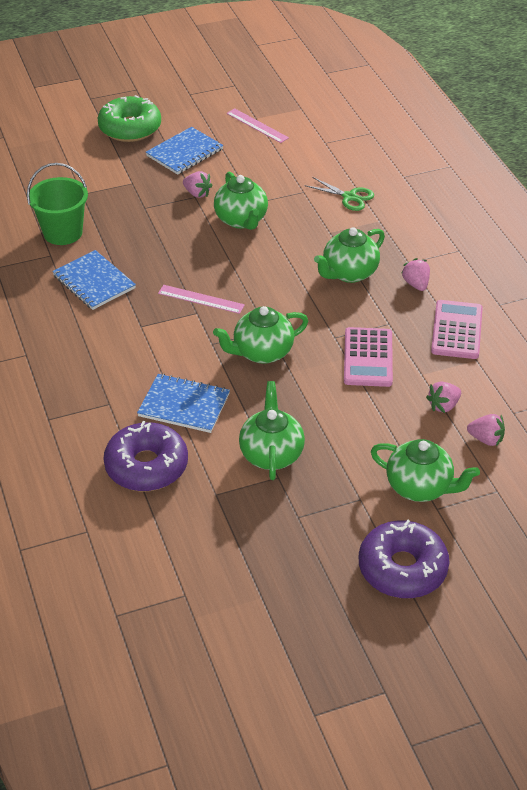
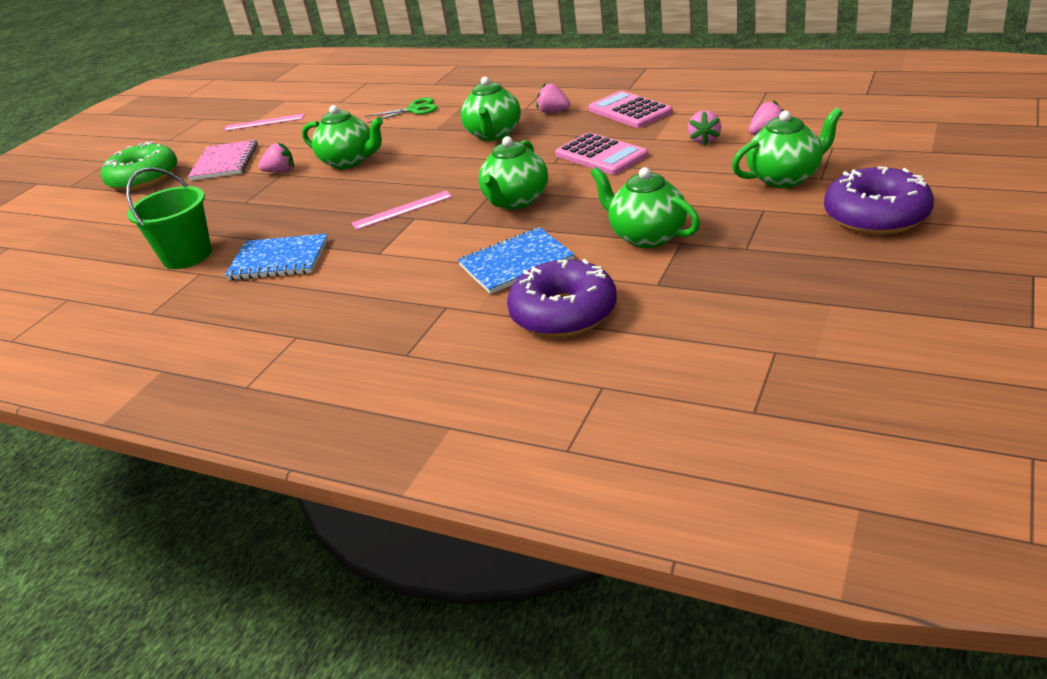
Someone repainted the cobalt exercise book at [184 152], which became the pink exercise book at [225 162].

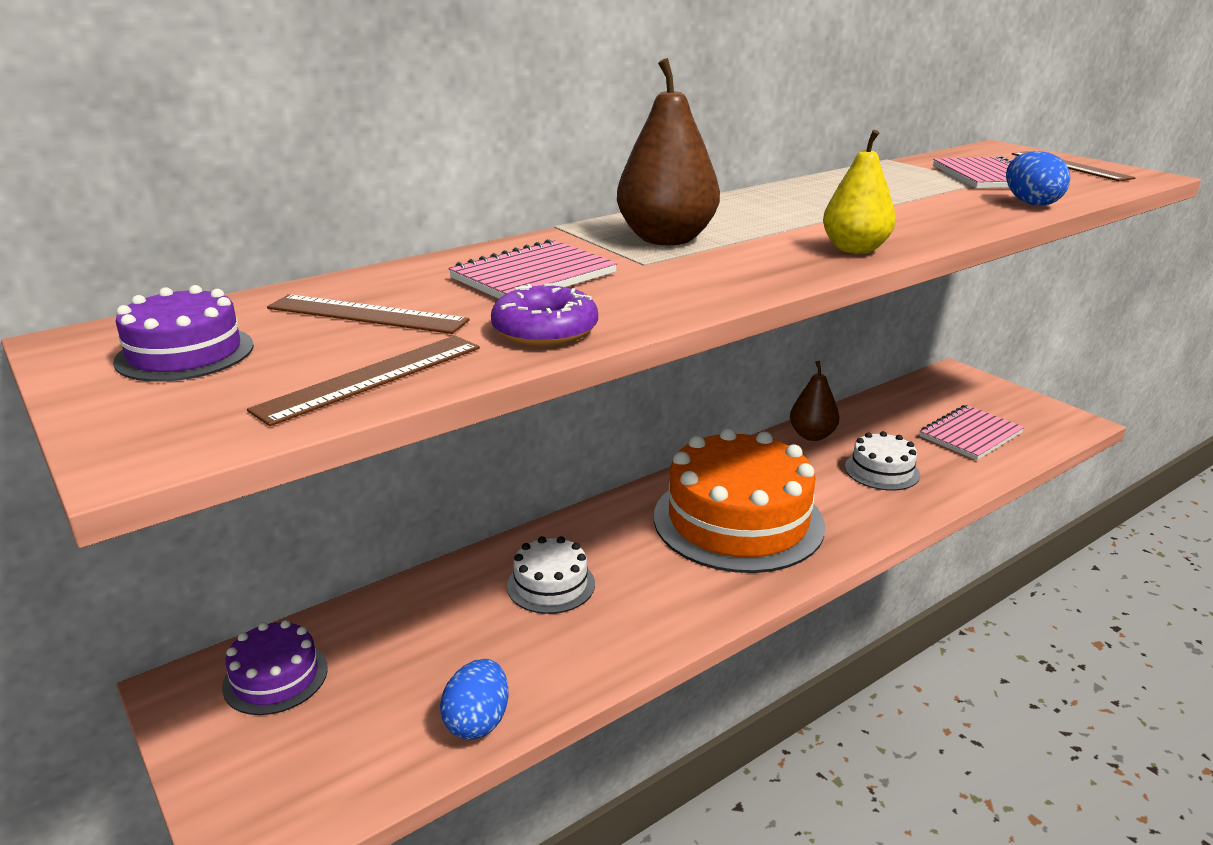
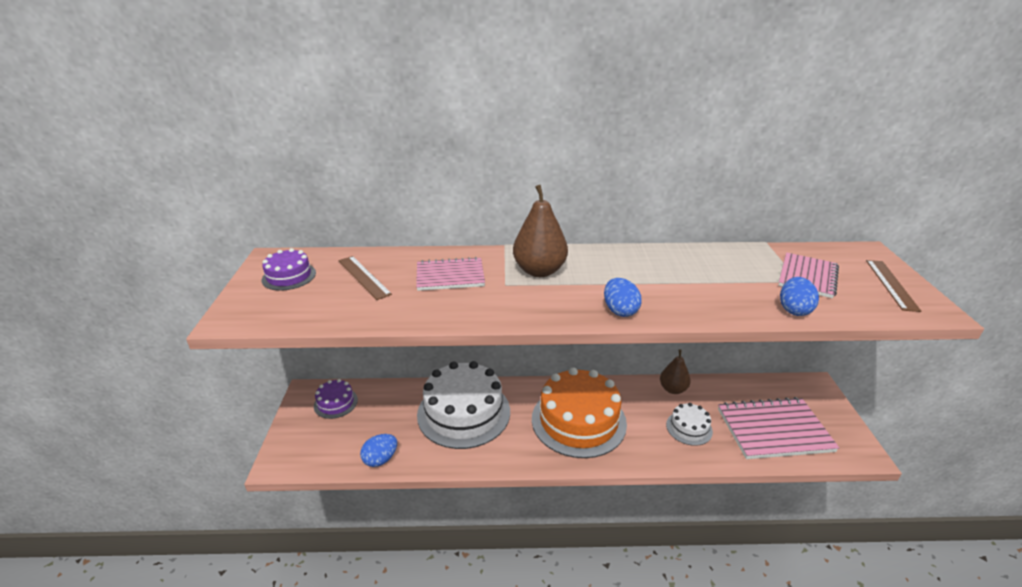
Someone took away the dark brown straightedge at [371 378].
Someone took away the violet glazed donut at [545 330].
Someone scaled the snow-white layer cake at [551 585] by 2.14.
Someone swapped the bright yellow pear at [855 249] for the cobalt toy egg at [620 311].
Someone scaled the pink exercise book at [970 435] by 1.59.

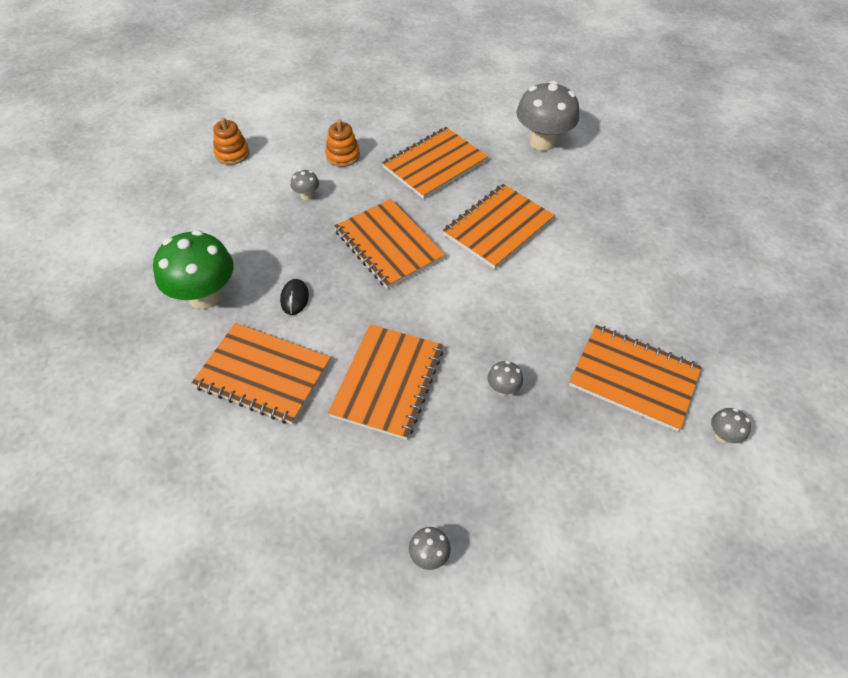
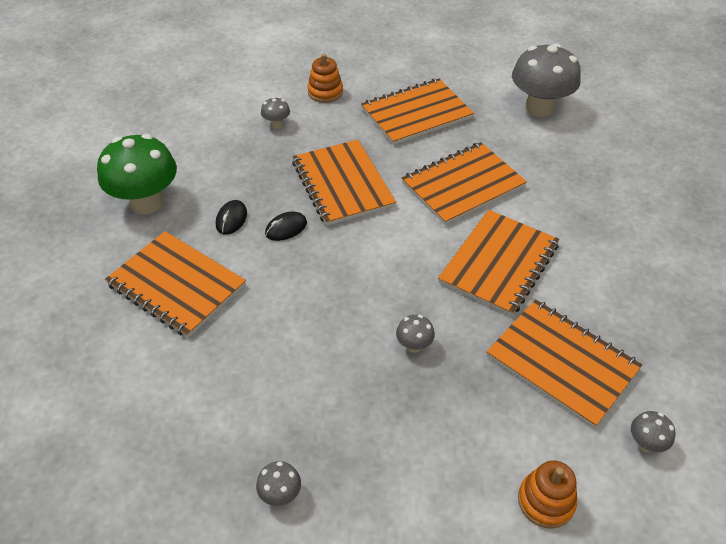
Someone carried the bright orange ring stacker from [232 154] to [546 501].
Someone carried the bright orange exercise book from [388 382] to [499 263].
Someone put down the ebony mouse at [286 228].

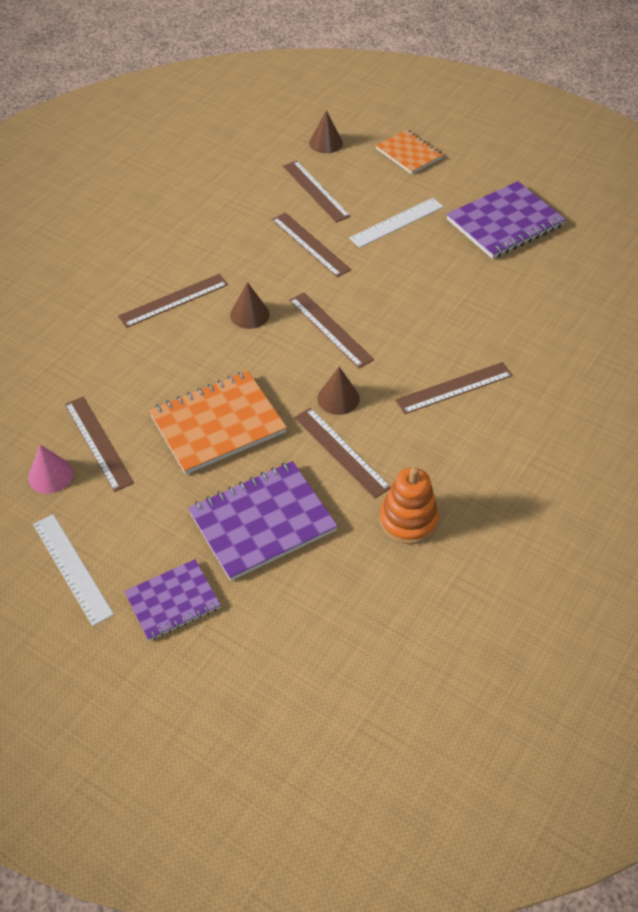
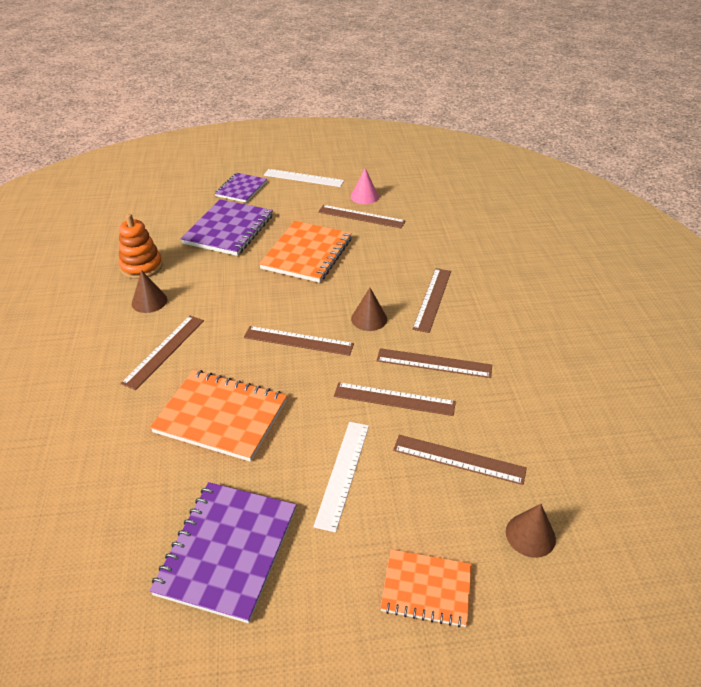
Someone carried the dark brown straightedge from [341 452] to [434 363].
Someone carried the dark brown cone shape from [338 398] to [149 301].
Someone put down the bright orange exercise book at [221 417].

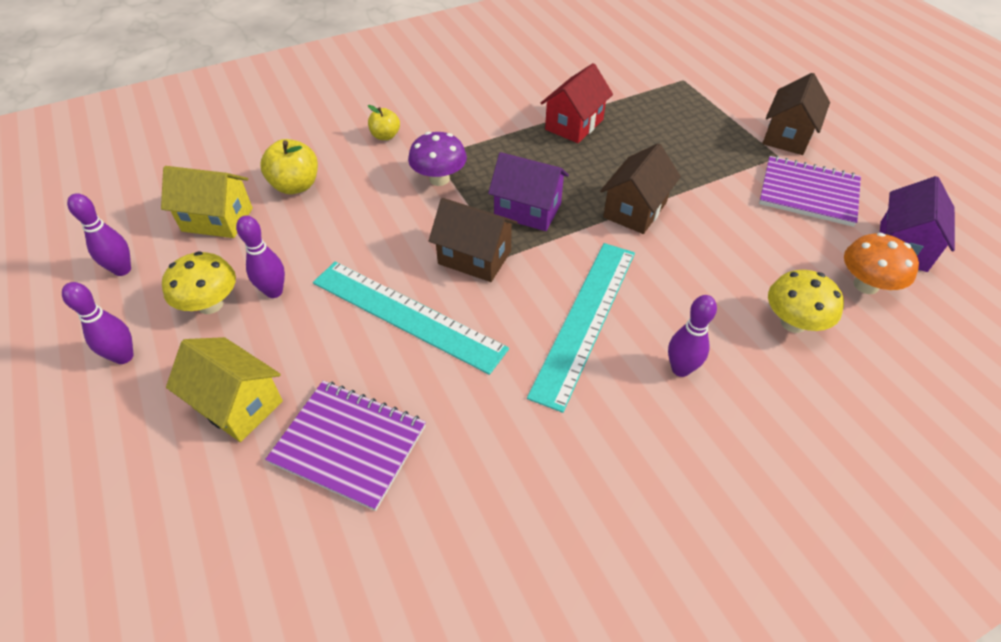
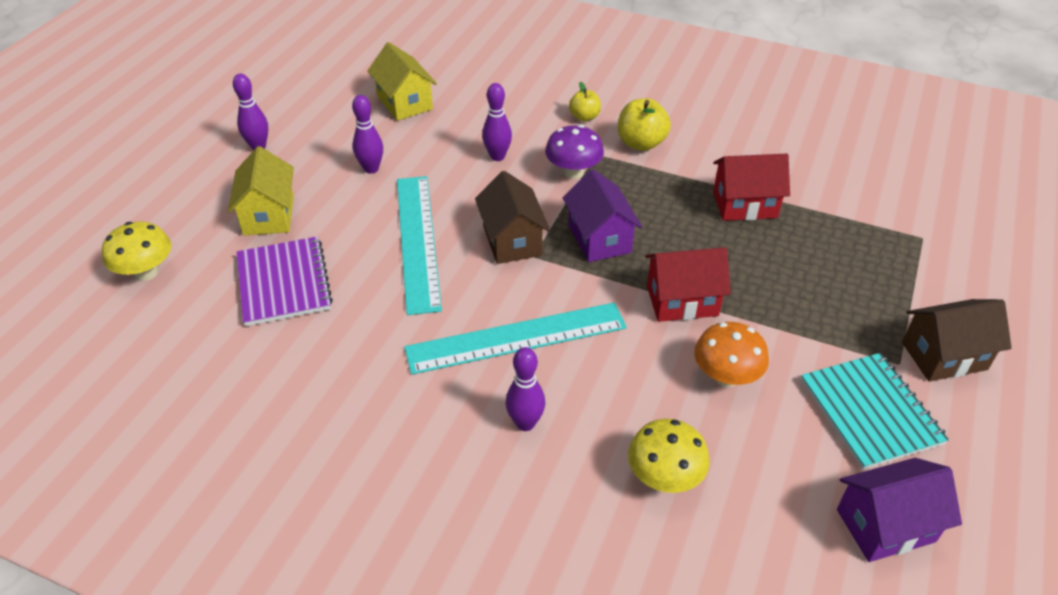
Someone carried the violet bowling pin from [122 270] to [497 156].
Someone carried the bright yellow mushroom from [210 304] to [146 272].
Someone carried the bright yellow toy apple from [296 186] to [641 143].
Someone repainted the dark brown toy house at [635 210], which became the scarlet toy house at [682 301].
Someone repainted the violet exercise book at [808 193], which became the turquoise exercise book at [870 412].
Someone carried the bright orange mushroom from [866 285] to [726 376].

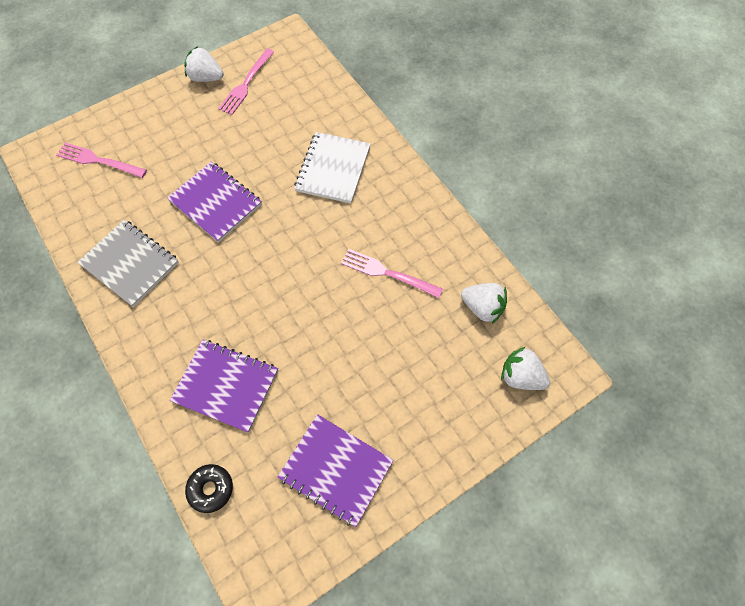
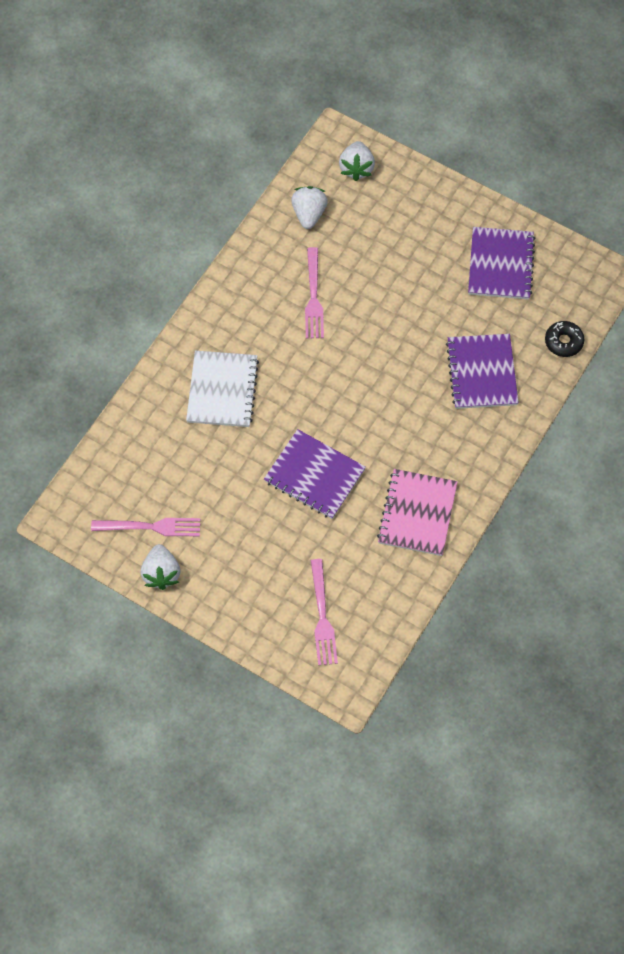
Someone repainted the grey exercise book at [130 264], which became the pink exercise book at [417 513].
Someone rotated the violet exercise book at [216 203] by 75 degrees counterclockwise.
Someone rotated the snow-white exercise book at [333 169] by 75 degrees counterclockwise.

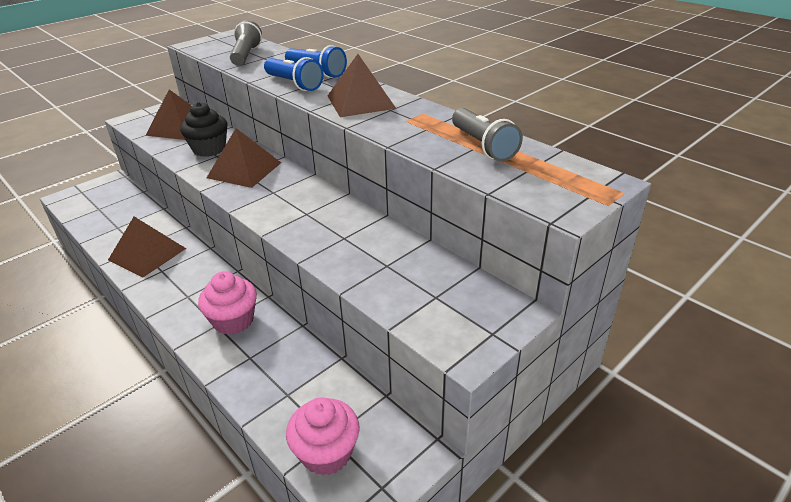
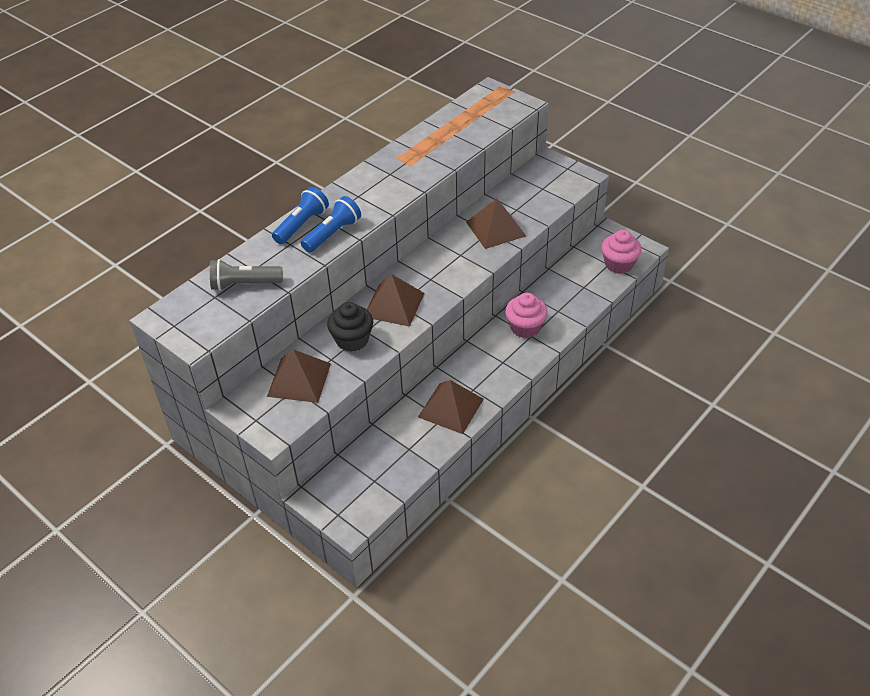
Someone carried the dark brown pyramid shape from [361 102] to [495 229].
Someone took away the grey flashlight at [483 146].

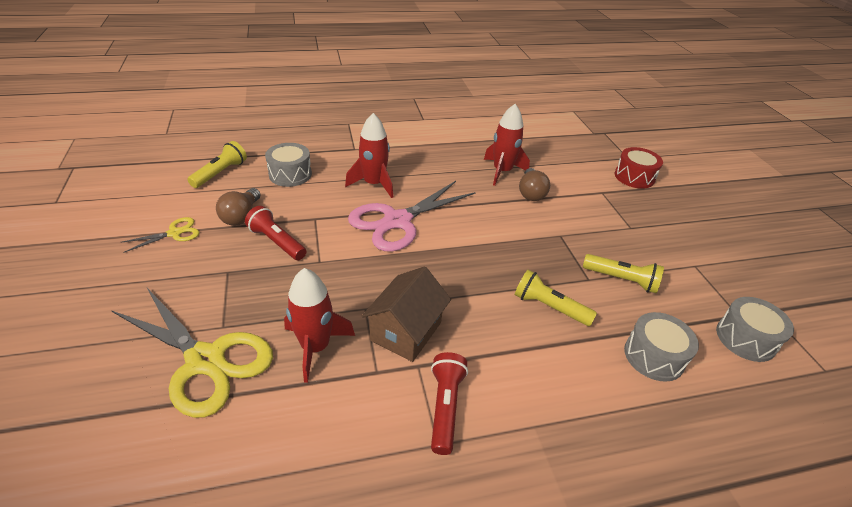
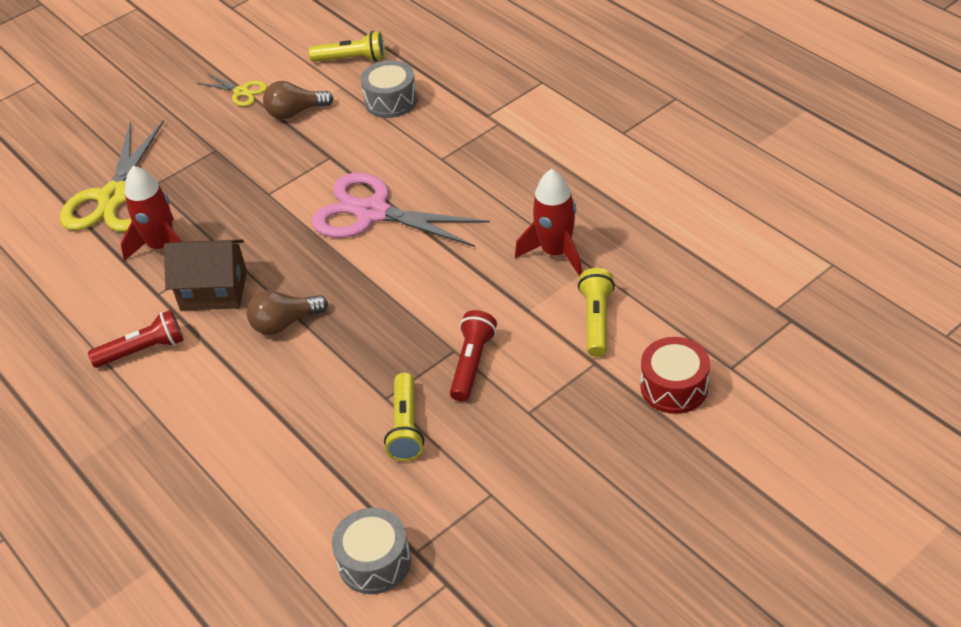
Someone carried the scarlet flashlight from [277 242] to [472 364].
Someone took away the scarlet rocket at [374 184].
Someone carried the bright yellow flashlight from [549 307] to [596 320].
Someone carried the dark brown light bulb from [530 193] to [285 323].
Someone took away the grey snare drum at [654 356].

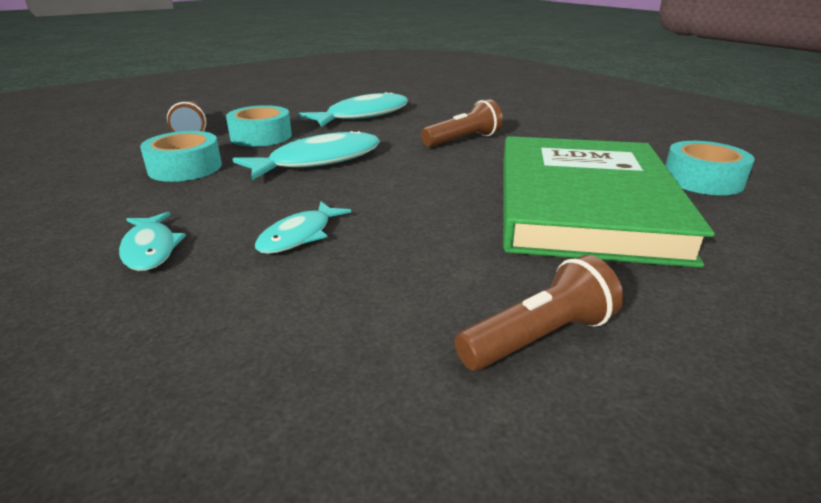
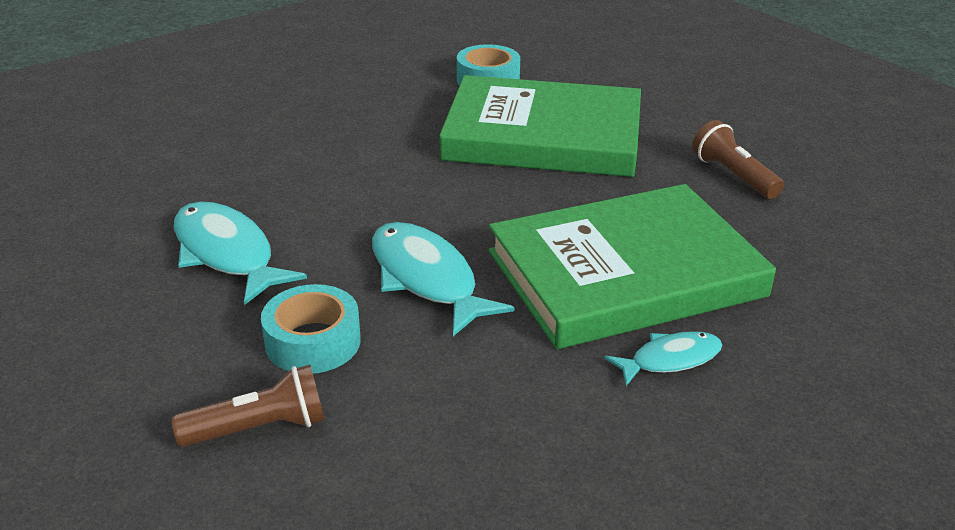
Someone took away the turquoise tape at [185 168].
Someone swapped the turquoise fish at [299 235] for the emerald book at [625 273].
Someone took away the dark brown flashlight at [463 140].

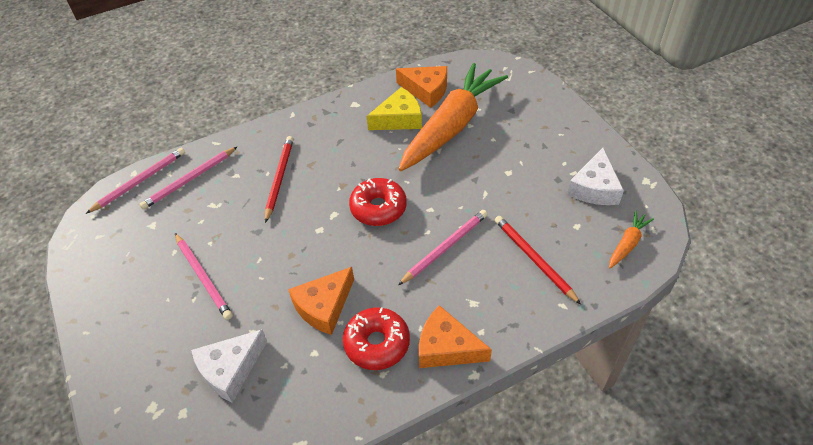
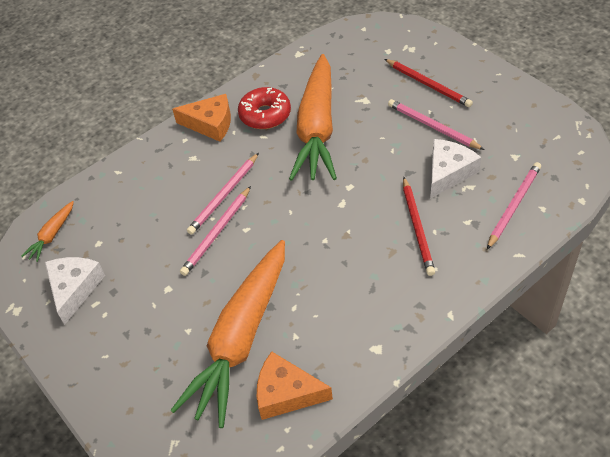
Someone carried the pink pencil from [140 181] to [217 233].
Someone carried the snow-white cheese from [230 369] to [448 172].
Someone swapped the bright orange cheese at [324 306] for the bright orange root vegetable at [317 129].
Someone took away the scarlet glazed donut at [378 208].
Someone took away the bright yellow cheese at [399 119].
Someone carried the scarlet pencil from [534 259] to [428 84].

